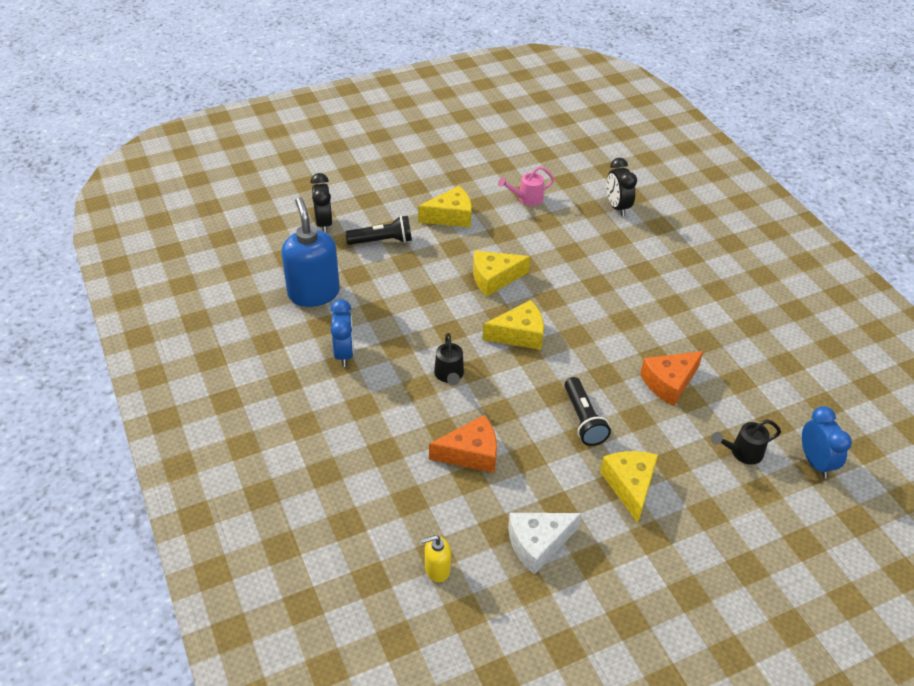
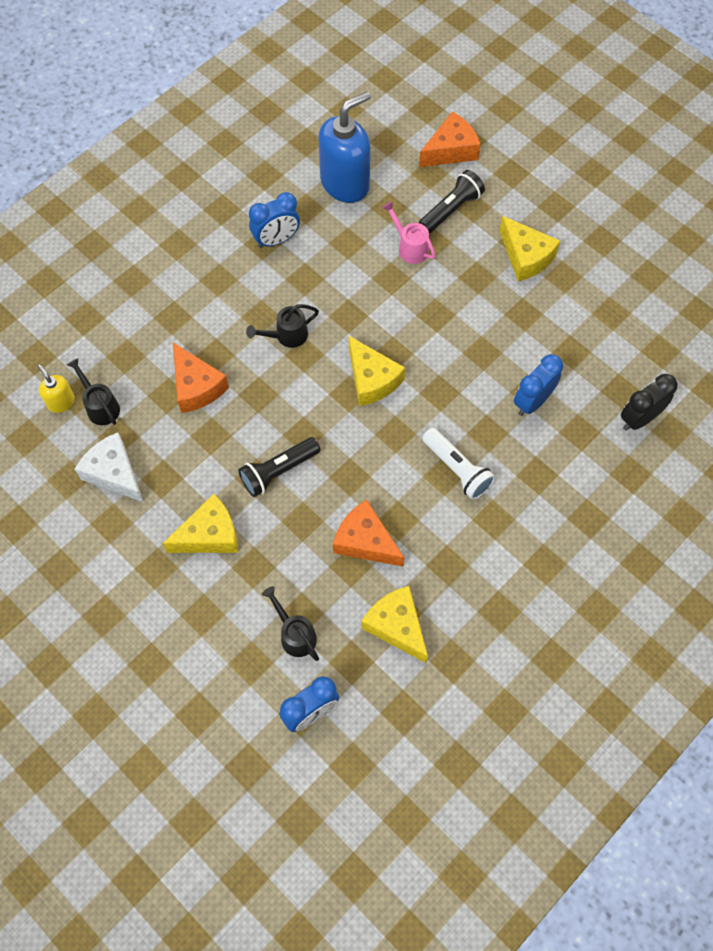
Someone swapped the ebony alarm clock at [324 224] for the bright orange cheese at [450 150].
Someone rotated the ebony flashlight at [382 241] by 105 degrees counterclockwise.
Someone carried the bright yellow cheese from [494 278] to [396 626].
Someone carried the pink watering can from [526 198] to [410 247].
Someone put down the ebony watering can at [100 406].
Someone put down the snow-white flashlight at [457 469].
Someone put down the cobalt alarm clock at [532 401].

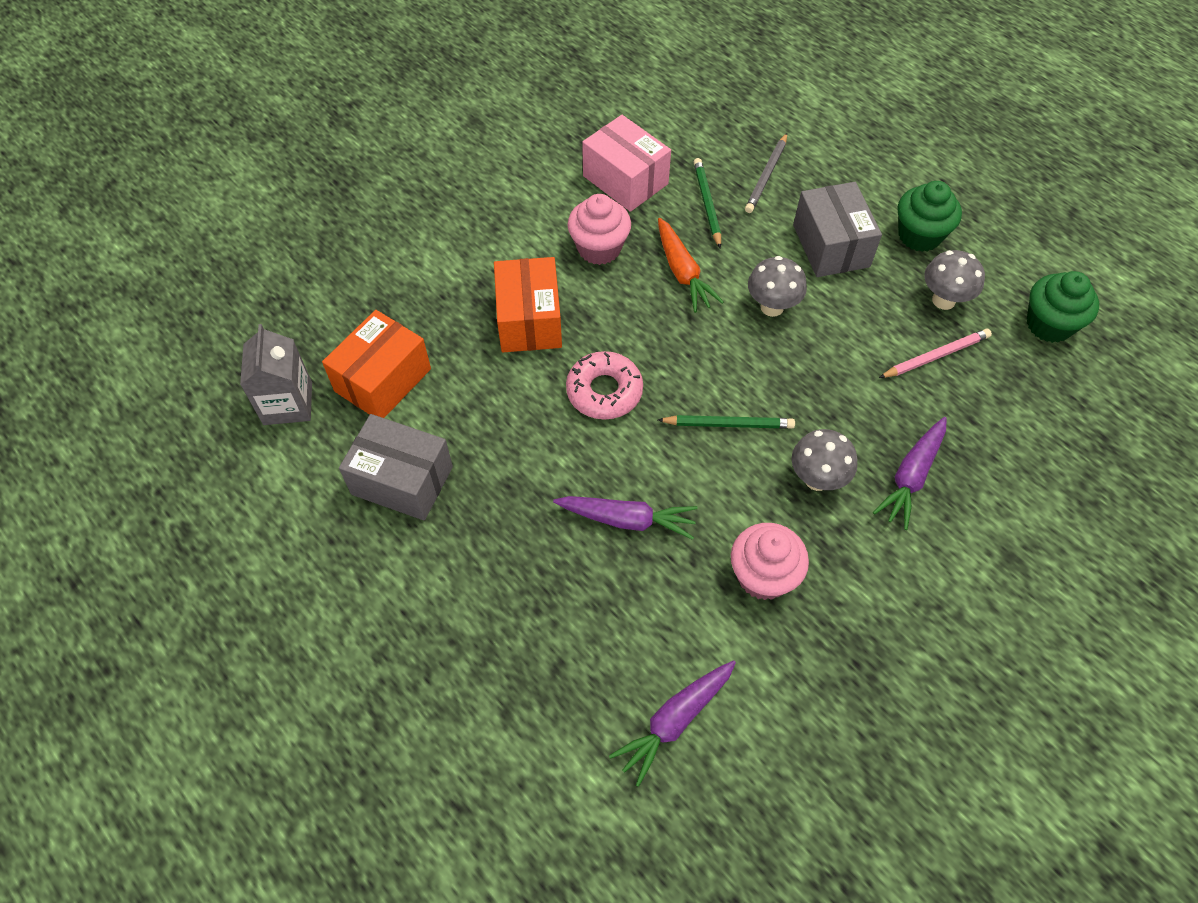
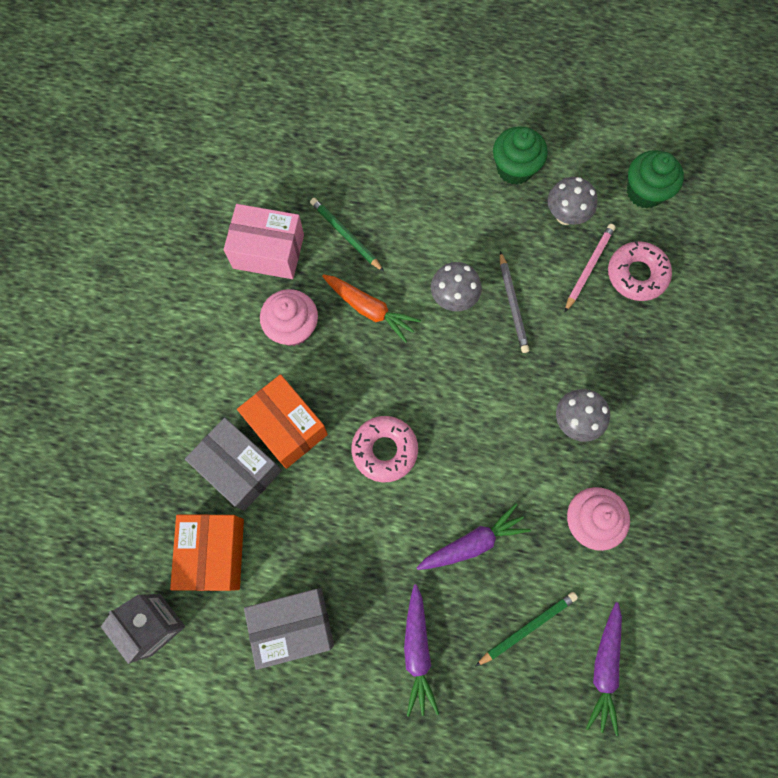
Someone carried the emerald pencil from [728 424] to [527 627].
Someone carried the grey pencil from [766 175] to [512 304].
Someone carried the grey package from [831 246] to [239 468].
Someone carried the violet root vegetable from [911 476] to [417 651].
Someone put down the pink glazed donut at [636 274].

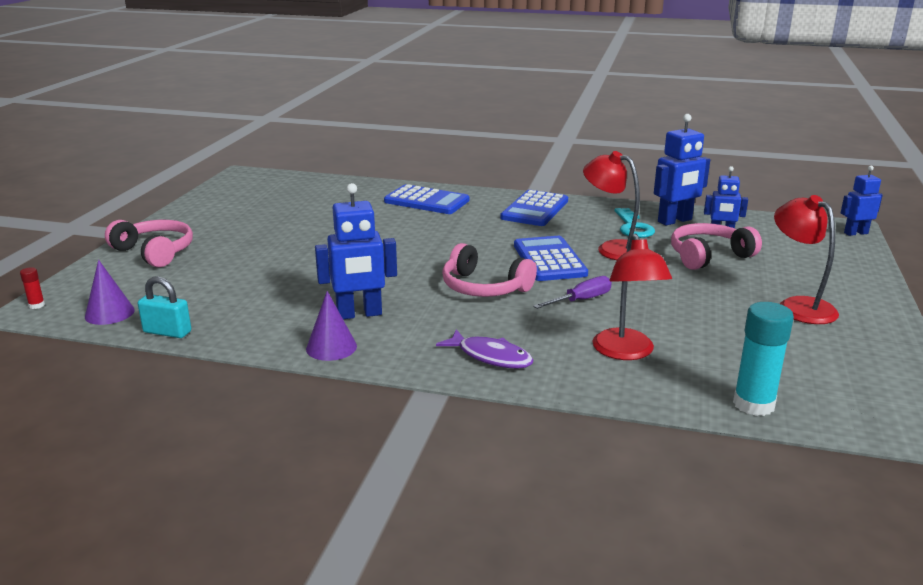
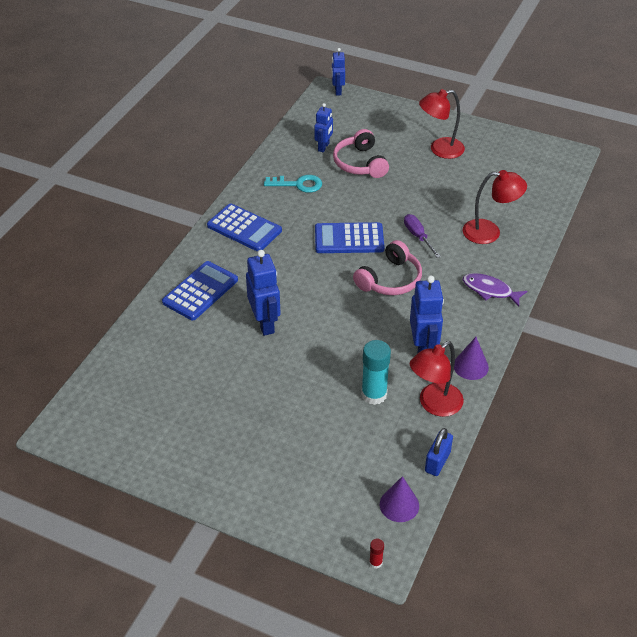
Someone took away the pink over-ear headphones at [154 252].
Someone repainted the turquoise padlock at [167 332], which became the cobalt padlock at [437 461].
Someone rotated the violet fish at [491 356] by 105 degrees counterclockwise.
Someone carried the scarlet reading lamp from [612 249] to [434 405].
Someone carried the cobalt robot from [675 221] to [265 323].
Someone carried the turquoise stick of glue from [753 404] to [374 394].

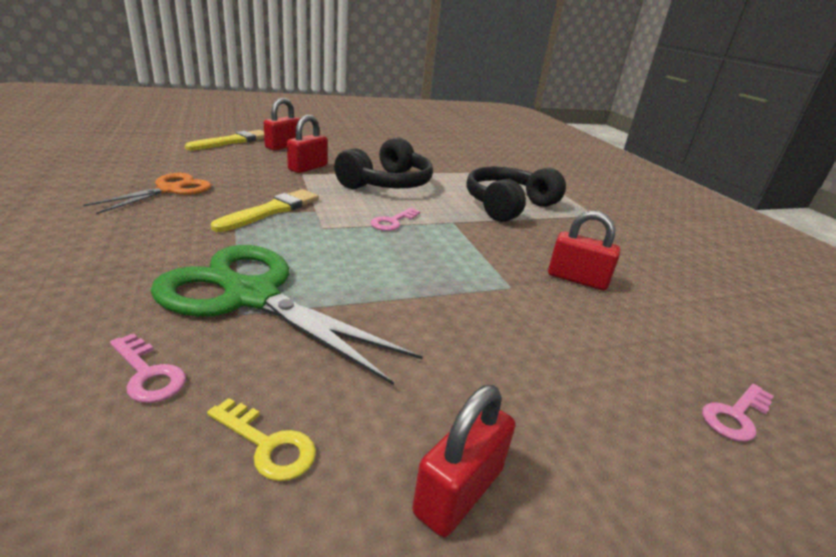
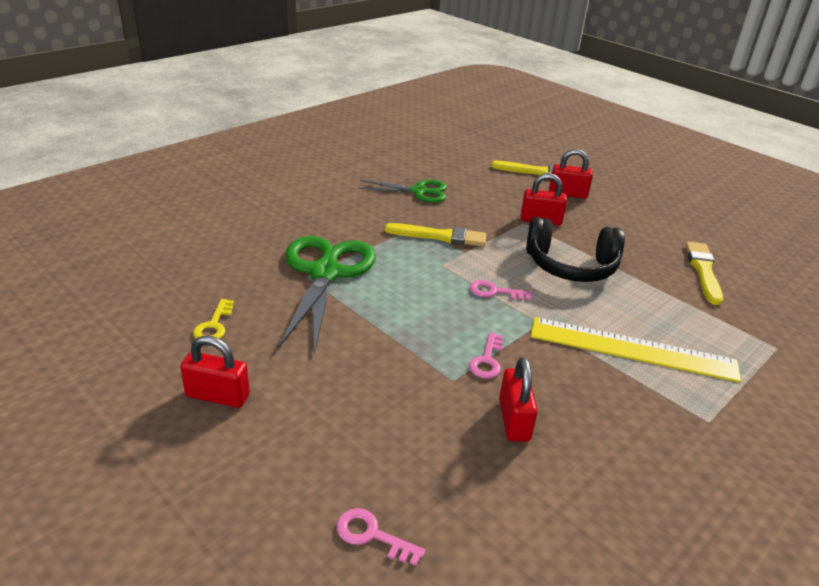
Someone repainted the bright orange scissors at [170 189], which became the emerald scissors at [419 191].
Someone carried the pink key from [148 374] to [487 360].
Someone swapped the ebony over-ear headphones at [508 206] for the bright yellow straightedge at [632 349].
Someone put down the bright yellow brush at [703 271].

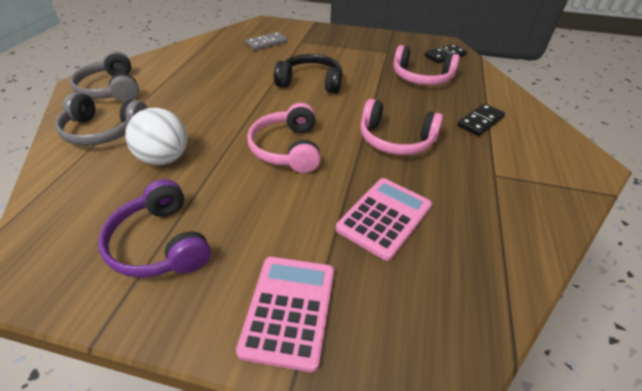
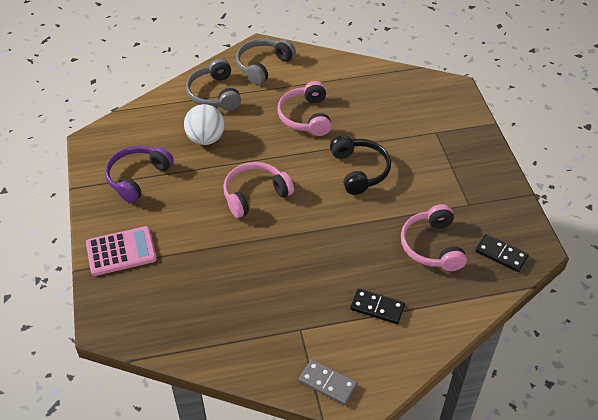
Someone carried the grey domino piece from [266 43] to [327 383].
Someone took away the pink calculator at [384 217].
Someone carried the pink over-ear headphones from [395 140] to [306 117].

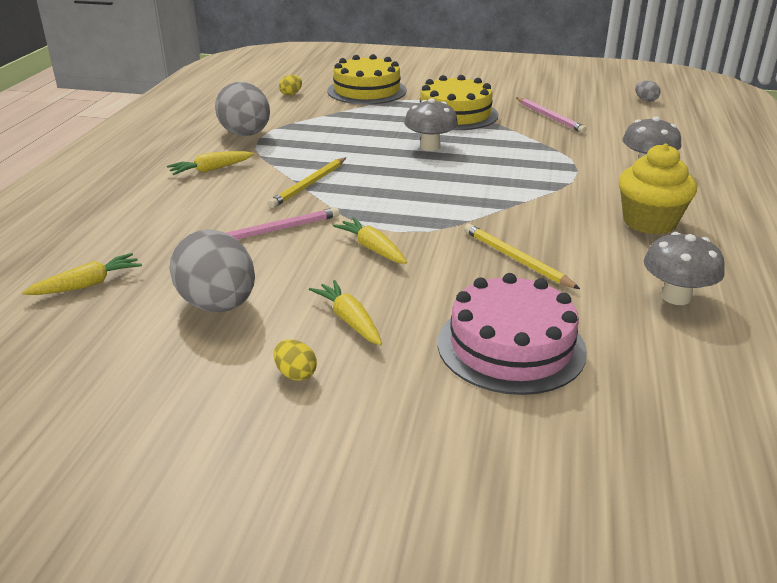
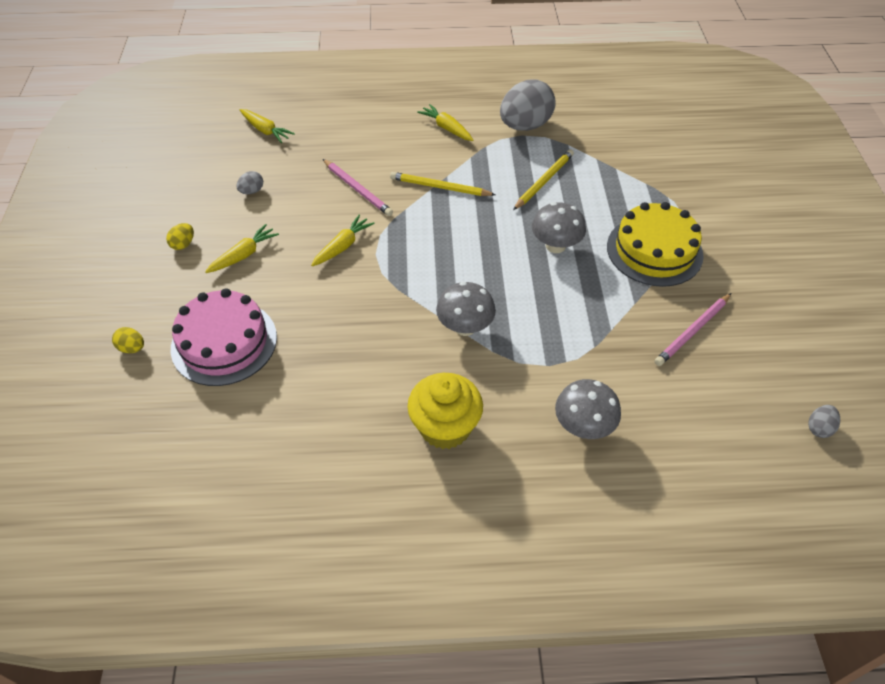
Someone scaled the grey toy egg at [218 305] by 0.42.
Someone carried the bright yellow toy egg from [291 94] to [132 348].
Someone took away the bright yellow layer cake at [367 91].
Someone carried the bright yellow pencil from [516 259] to [544 181].
Someone carried the grey mushroom from [676 297] to [465 327].

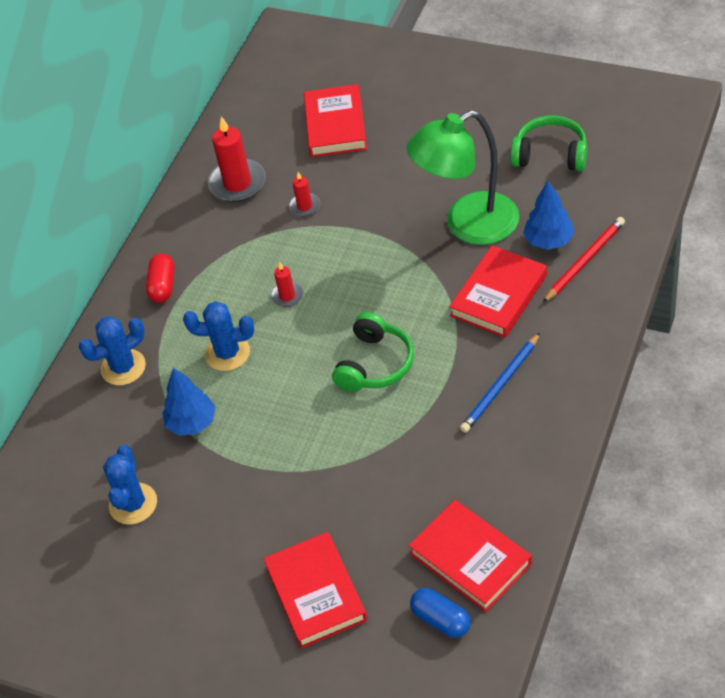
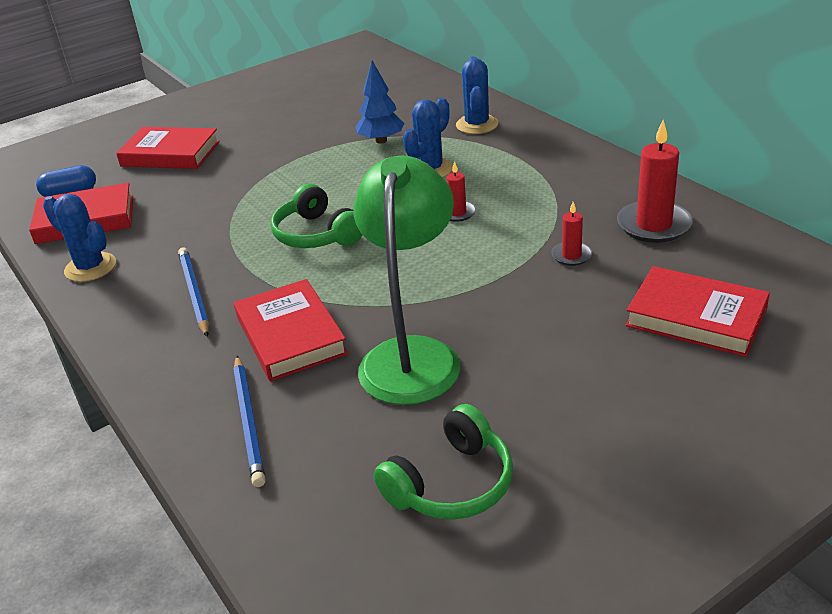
Someone carried the cobalt saguaro cactus from [133 504] to [90 267].
Someone took away the scarlet pill at [163 286].
Someone took away the cobalt tree at [549 241].
Someone repainted the scarlet pencil at [585 261], which became the cobalt pencil at [249 422].

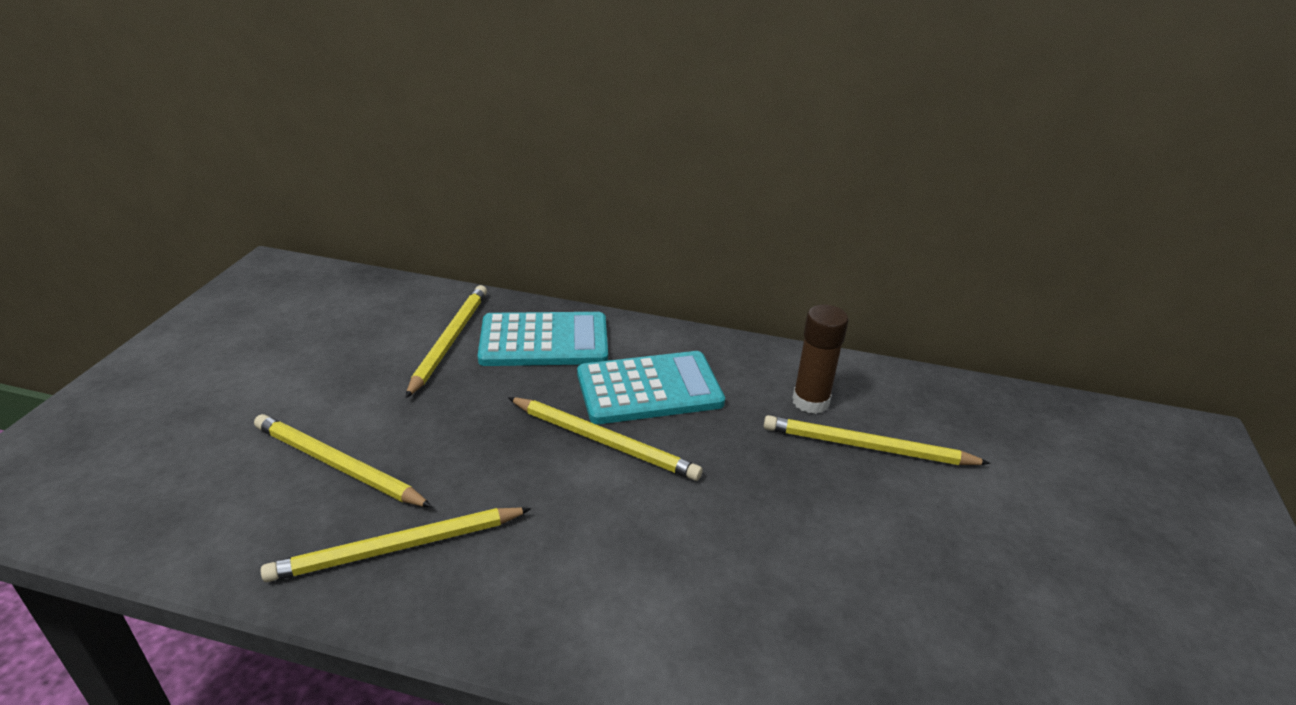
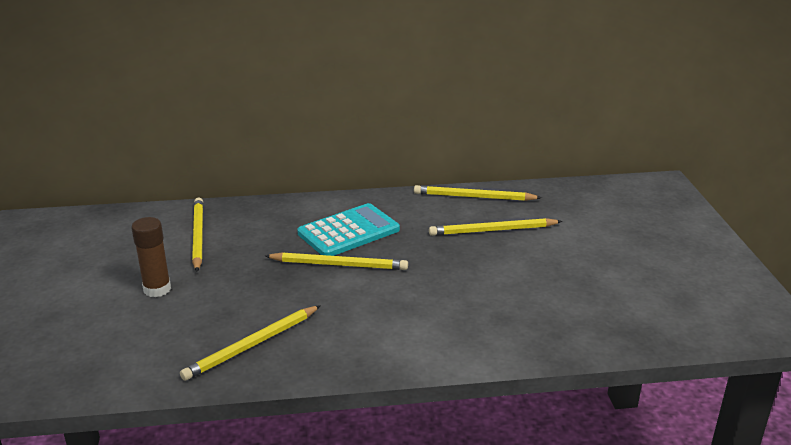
Someone carried the bright yellow pencil from [337 465] to [473 197].
Someone took away the turquoise calculator at [544 341].
Someone carried the dark brown stick of glue from [810 402] to [157 289].

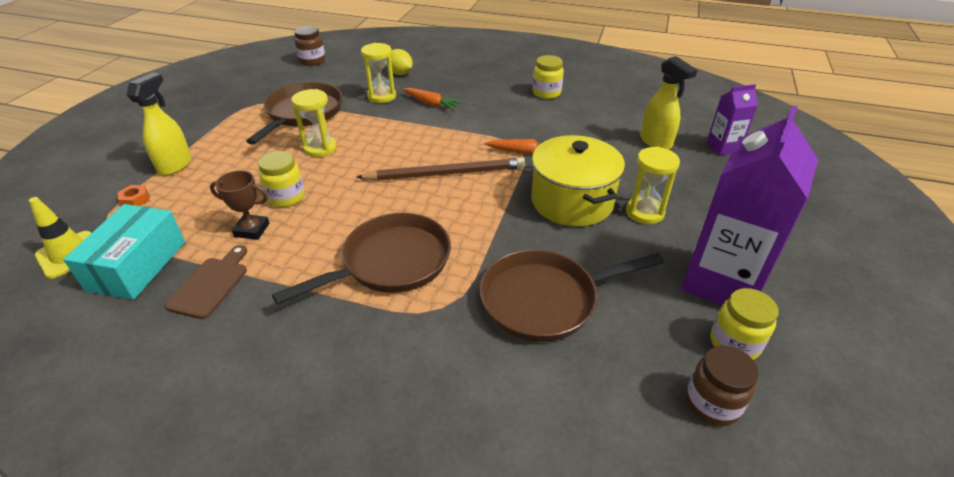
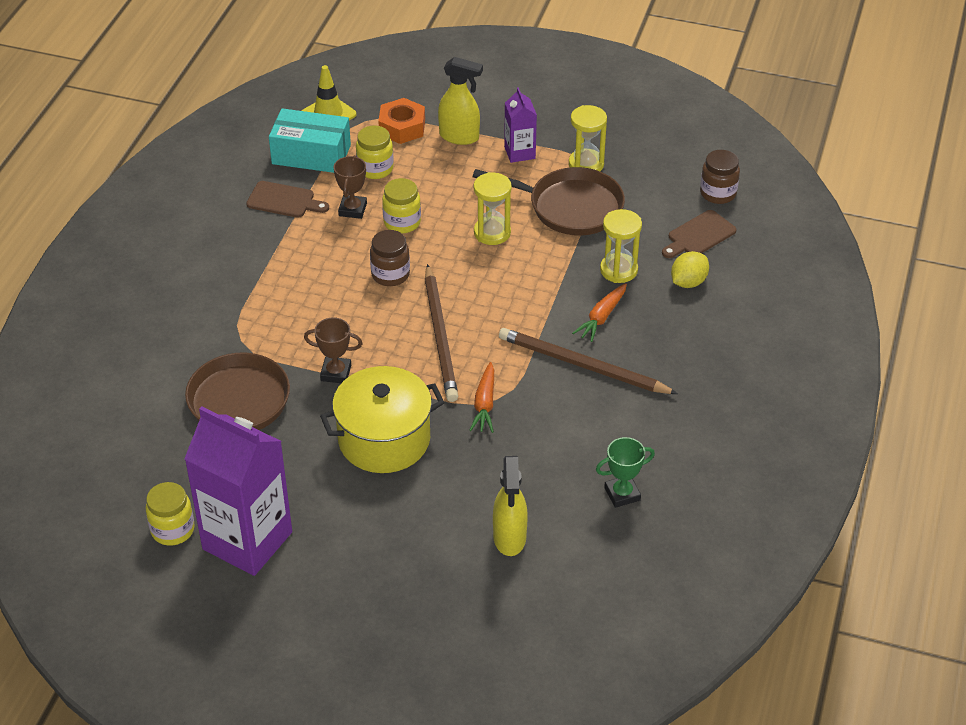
Someone scaled the bright orange hexagon nut at [135 200] by 1.92.
Someone took away the dark brown pan at [391 262].
Someone carried the bright yellow jar from [546 93] to [375 169].
Someone carried the bright yellow hourglass from [644 212] to [586 164].
Someone rotated the bright yellow sprayer at [656 142] by 60 degrees counterclockwise.
Someone carried the dark brown jar from [712 404] to [390 274].
Someone carried the violet juice carton from [723 147] to [519 152].
Someone put down the dark brown award cup at [336 373].
Someone put down the dark brown pencil at [582 365].
Someone put down the emerald award cup at [622 494].
Someone put down the dark brown bread board at [699 235].

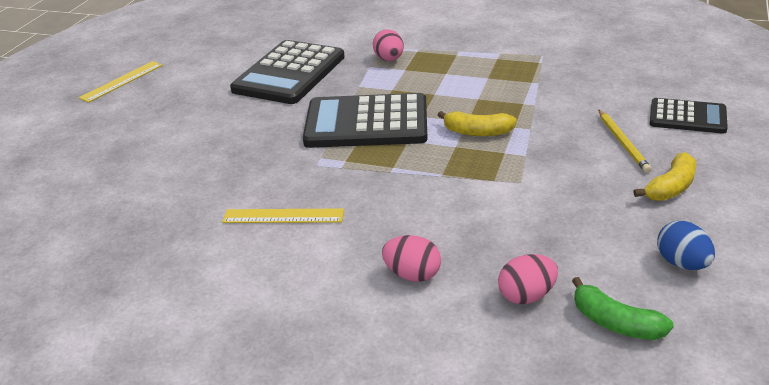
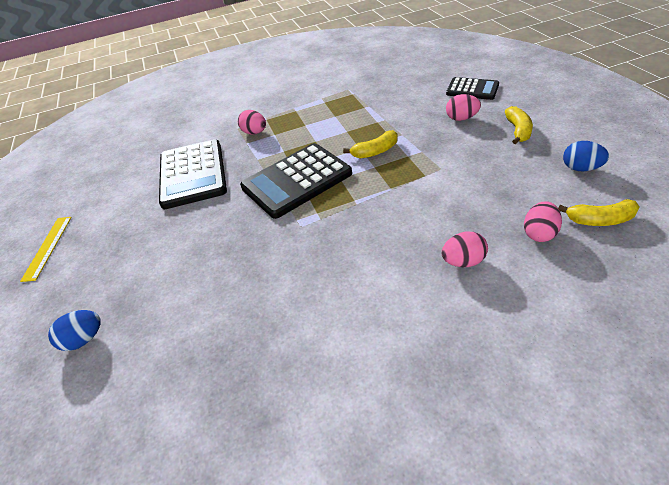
Someone took away the bright yellow straightedge at [283 216].
Someone repainted the emerald toy banana at [615 323], which became the bright yellow toy banana at [599 220].
Someone swapped the bright yellow pencil at [623 143] for the pink toy egg at [461 118].
Someone rotated the ebony calculator at [687 117] by 45 degrees clockwise.
Someone put down the cobalt toy egg at [84 339].

